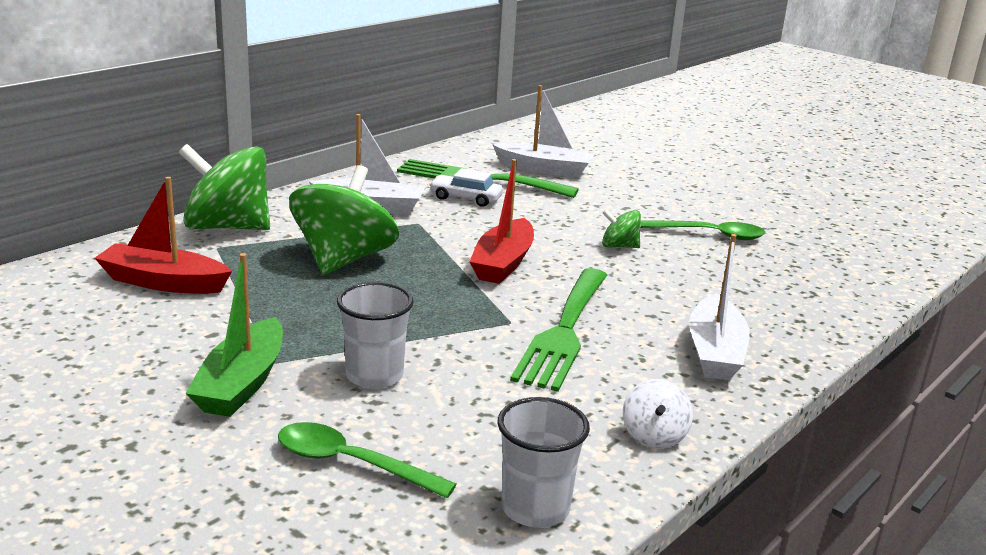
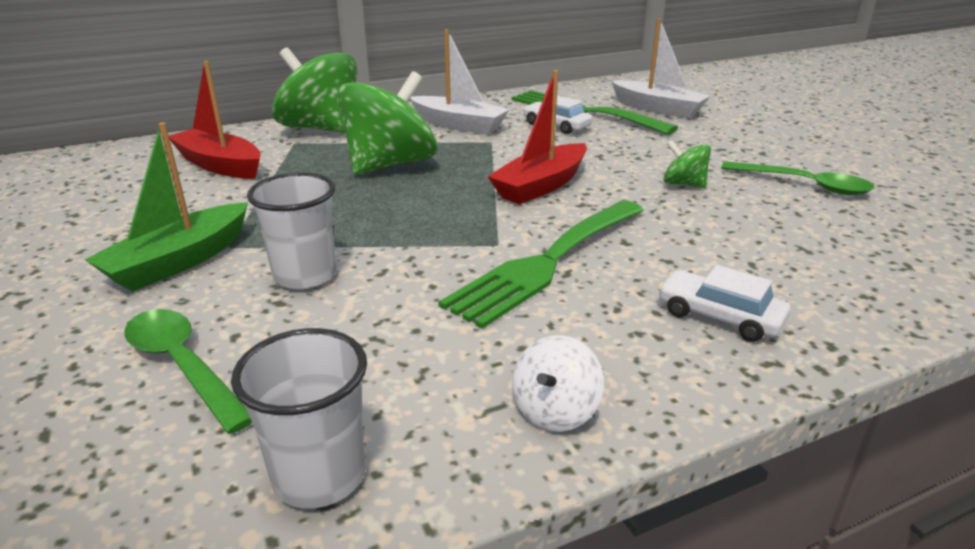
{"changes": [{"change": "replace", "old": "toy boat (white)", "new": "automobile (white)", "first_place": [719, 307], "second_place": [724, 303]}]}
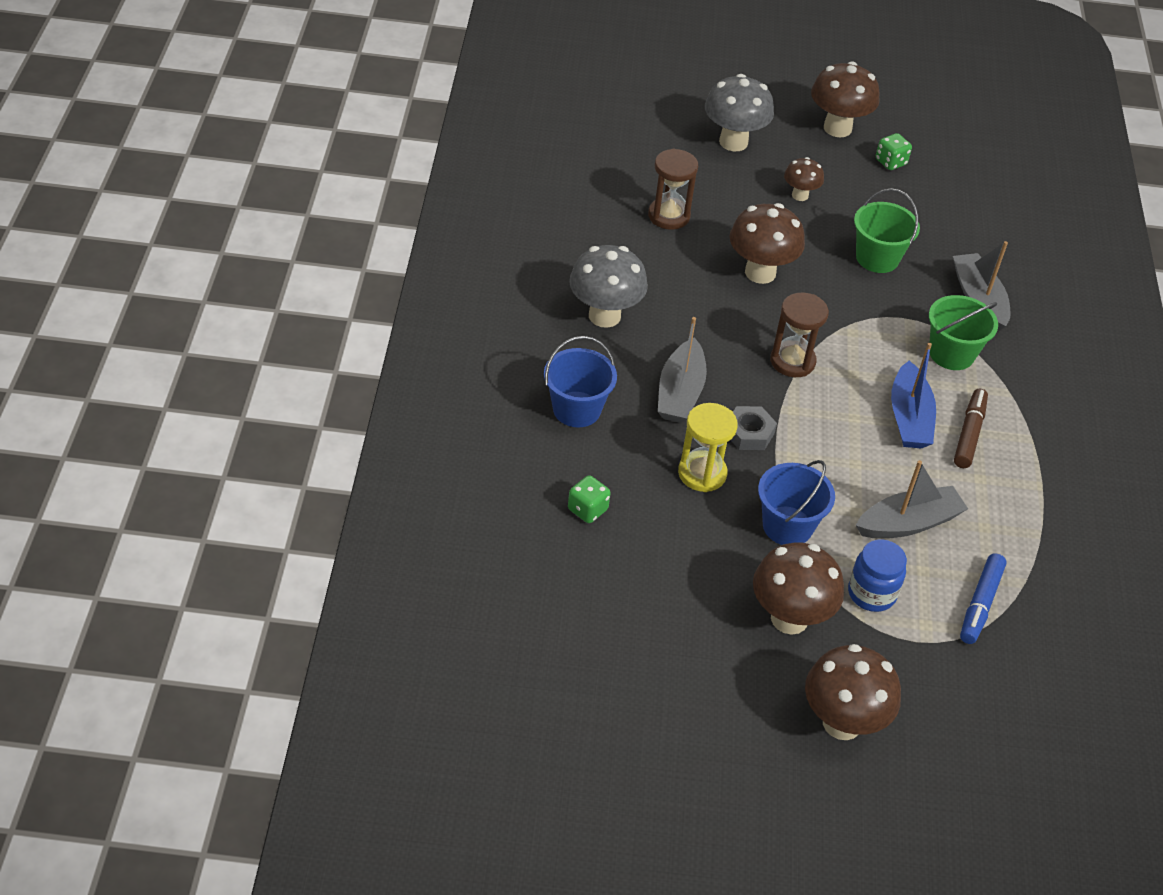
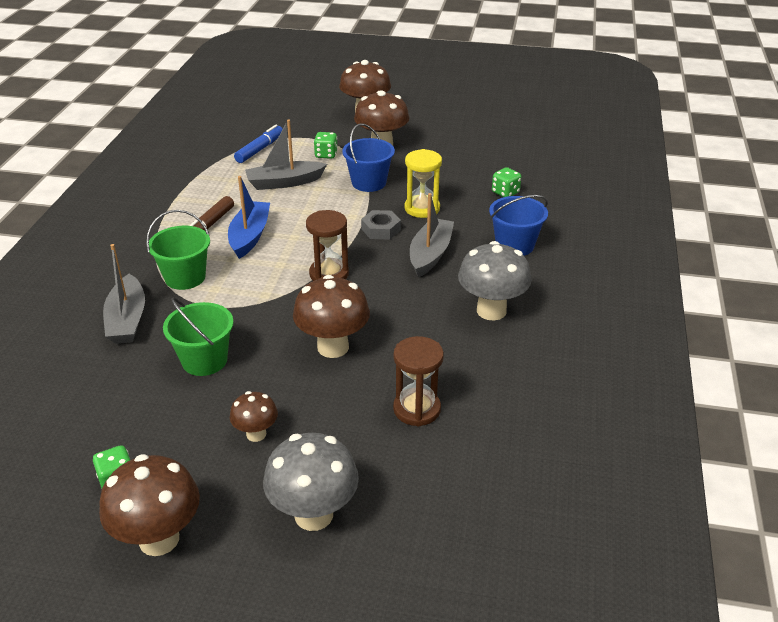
{"changes": [{"change": "replace", "old": "jam jar (royal blue)", "new": "game die (leaf-green)", "first_place": [877, 575], "second_place": [326, 145]}]}
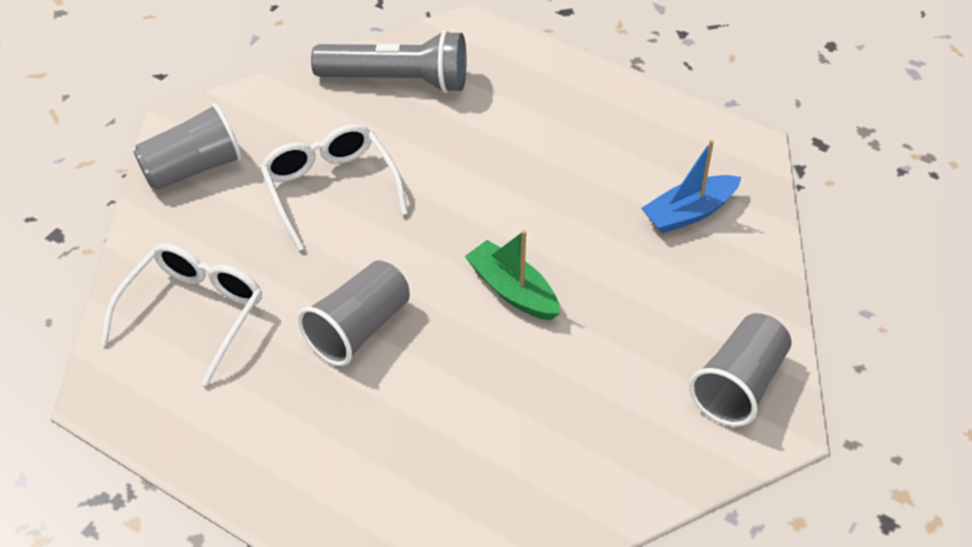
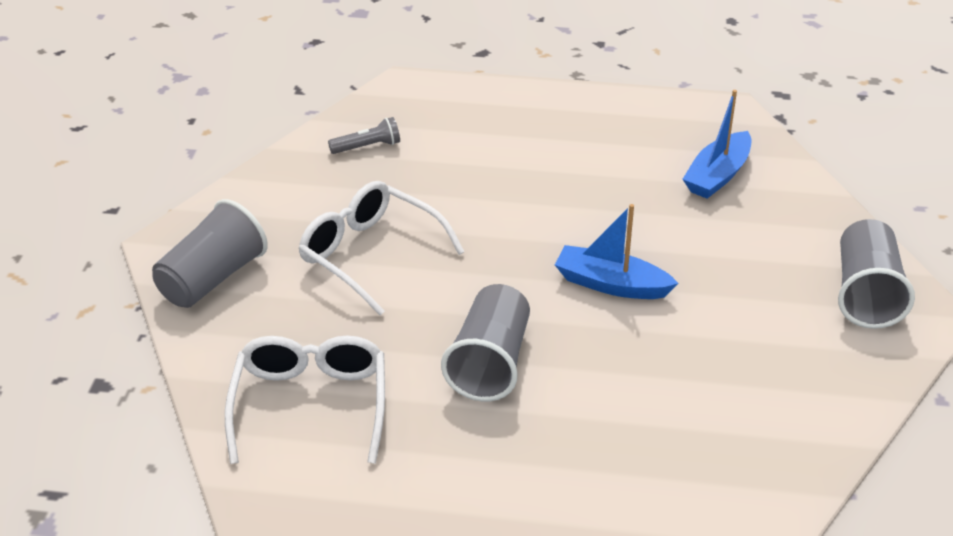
{"changes": [{"change": "resize", "old": "torch (grey)", "first_place": [389, 61], "second_place": [364, 135], "factor": 0.44}, {"change": "recolor", "old": "toy boat (leaf-green)", "new": "toy boat (royal blue)", "first_place": [512, 275], "second_place": [617, 251]}]}
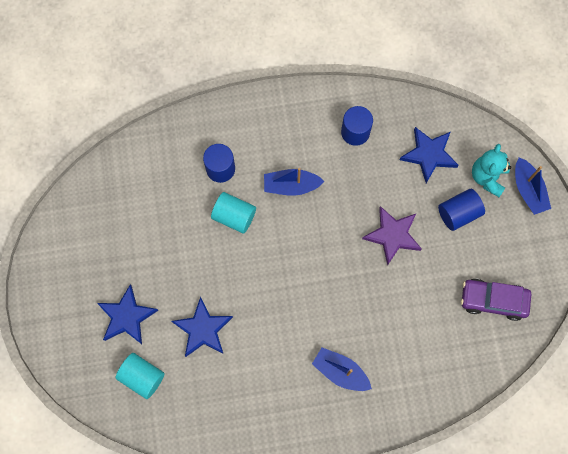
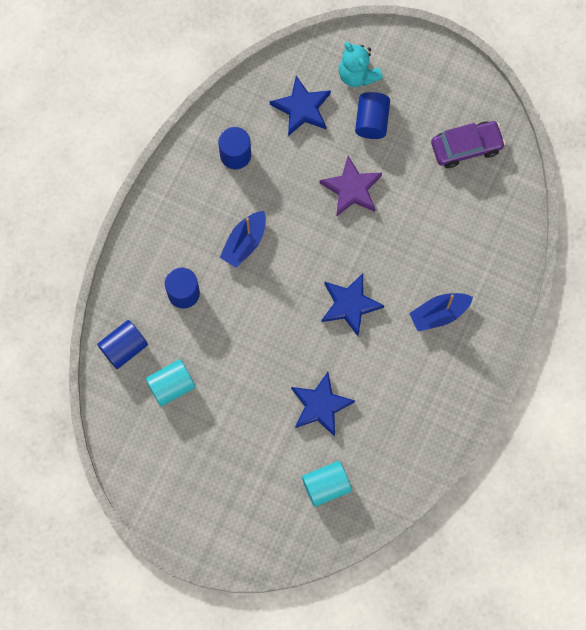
{"changes": [{"change": "move", "old": "star (royal blue)", "first_place": [127, 314], "second_place": [352, 304]}, {"change": "move", "old": "solid cylinder (teal)", "first_place": [233, 213], "second_place": [170, 382]}, {"change": "rotate", "old": "automobile (purple)", "first_place": [496, 300], "second_place": [468, 144], "degrees": -150}, {"change": "delete", "old": "toy boat (royal blue)", "first_place": [533, 186]}, {"change": "insert", "new": "solid cylinder (royal blue)", "second_place": [122, 344]}]}
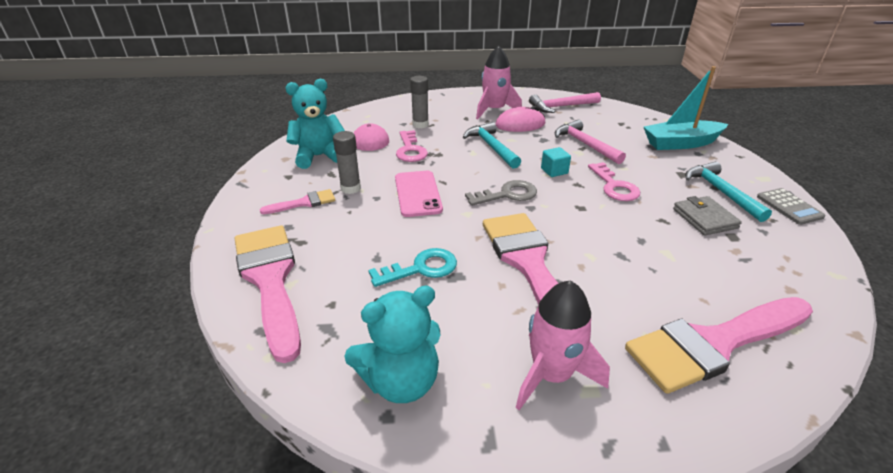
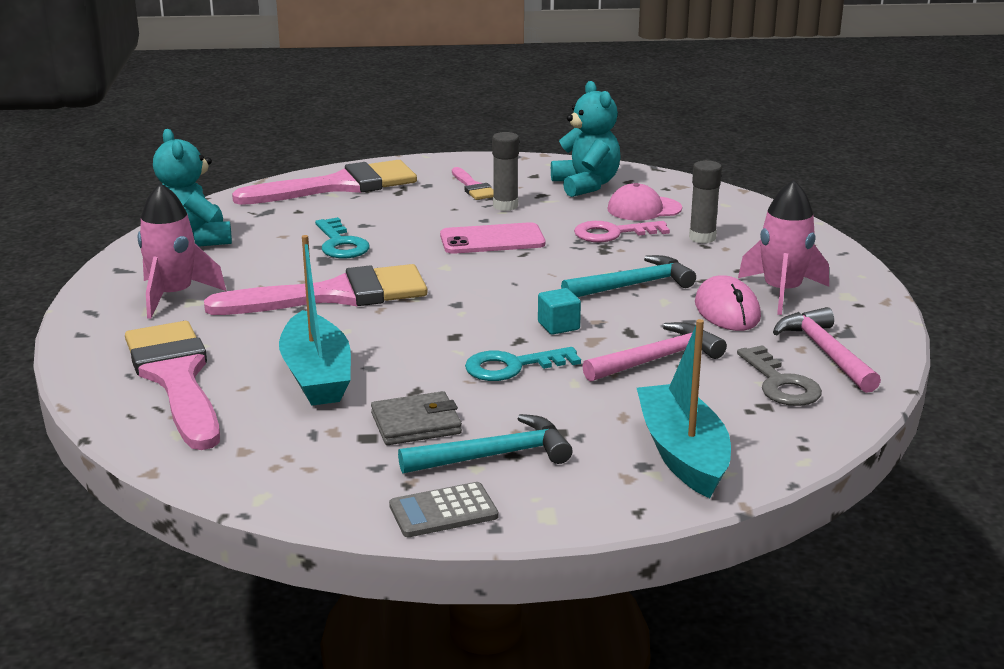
{"changes": [{"change": "move", "old": "latchkey (grey)", "first_place": [501, 193], "second_place": [779, 375]}, {"change": "recolor", "old": "latchkey (pink)", "new": "latchkey (teal)", "first_place": [614, 181], "second_place": [523, 364]}, {"change": "insert", "new": "toy boat (teal)", "second_place": [315, 320]}]}
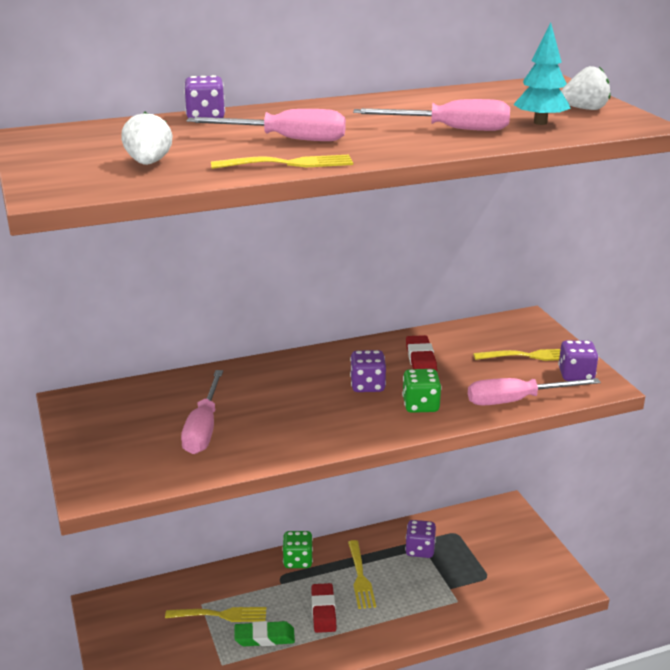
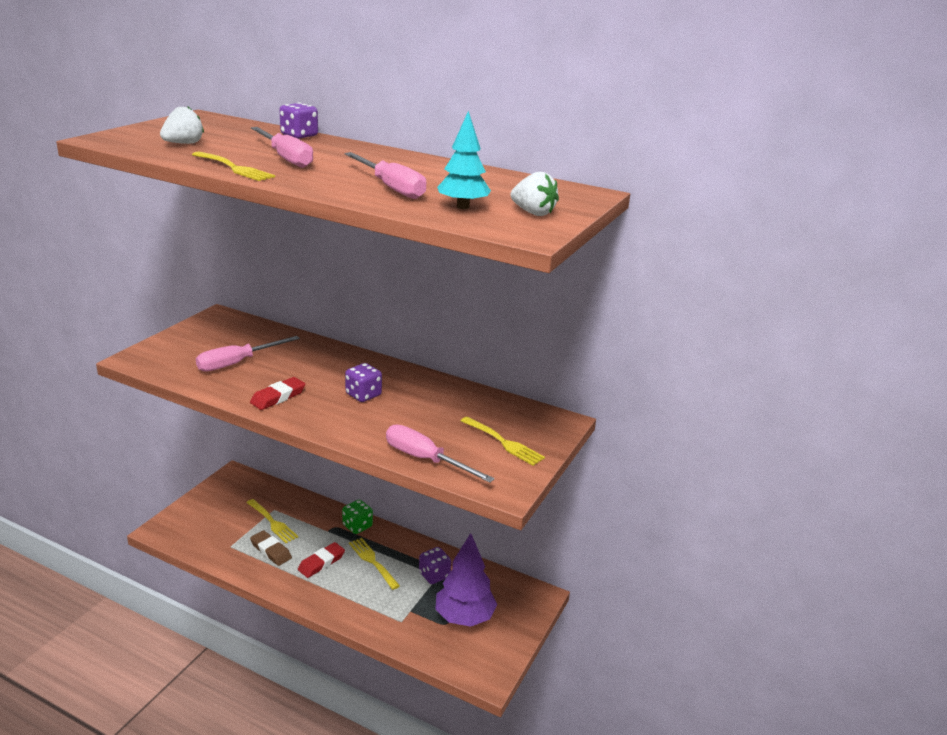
{"changes": [{"change": "recolor", "old": "eraser (leaf-green)", "new": "eraser (russet)", "first_place": [264, 633], "second_place": [271, 548]}, {"change": "rotate", "old": "table fork (golden)", "first_place": [362, 574], "second_place": [374, 564], "degrees": 105}, {"change": "delete", "old": "game die (leaf-green)", "first_place": [422, 391]}, {"change": "move", "old": "eraser (red)", "first_place": [421, 353], "second_place": [277, 393]}, {"change": "delete", "old": "game die (purple)", "first_place": [578, 360]}, {"change": "insert", "new": "tree (purple)", "second_place": [466, 580]}]}
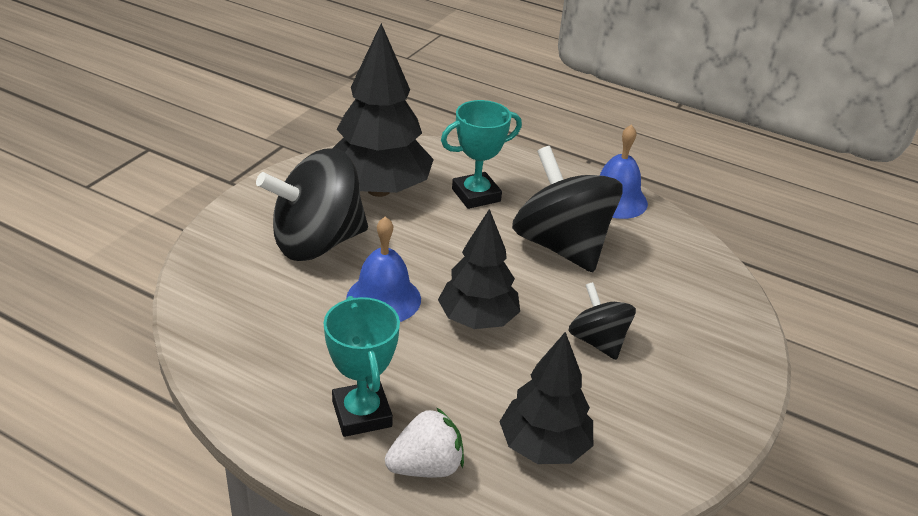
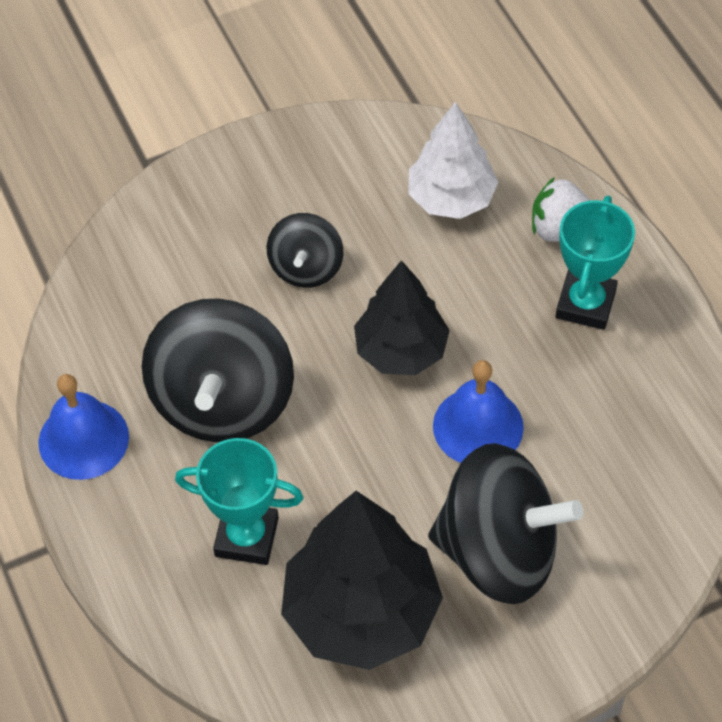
{"changes": [{"change": "recolor", "old": "tree (ebony)", "new": "tree (white)", "first_place": [546, 398], "second_place": [453, 160]}]}
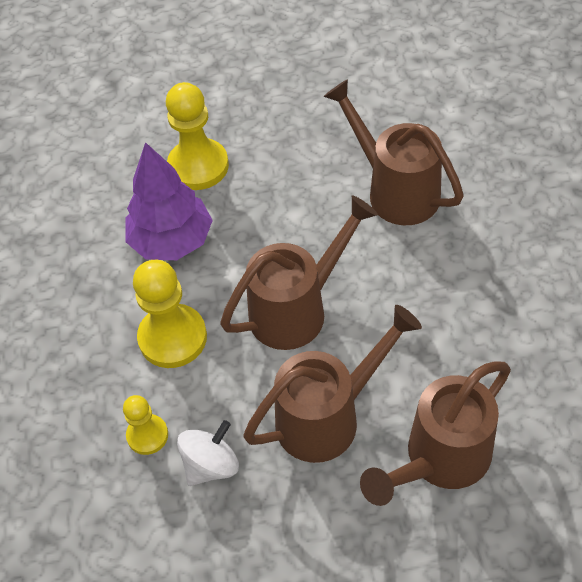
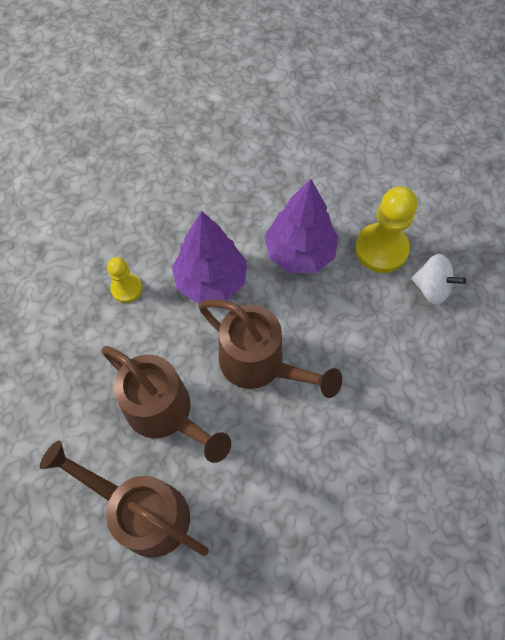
{"changes": [{"change": "replace", "old": "chess pawn (golden)", "new": "tree (purple)", "first_place": [170, 314], "second_place": [209, 257]}, {"change": "move", "old": "spinning top (white)", "first_place": [208, 453], "second_place": [438, 279]}, {"change": "delete", "old": "watering can (russet)", "first_place": [393, 152]}]}
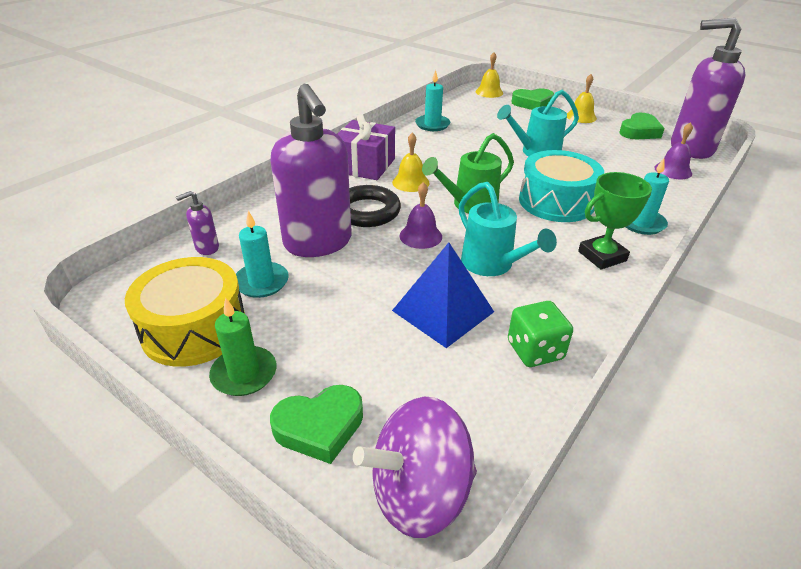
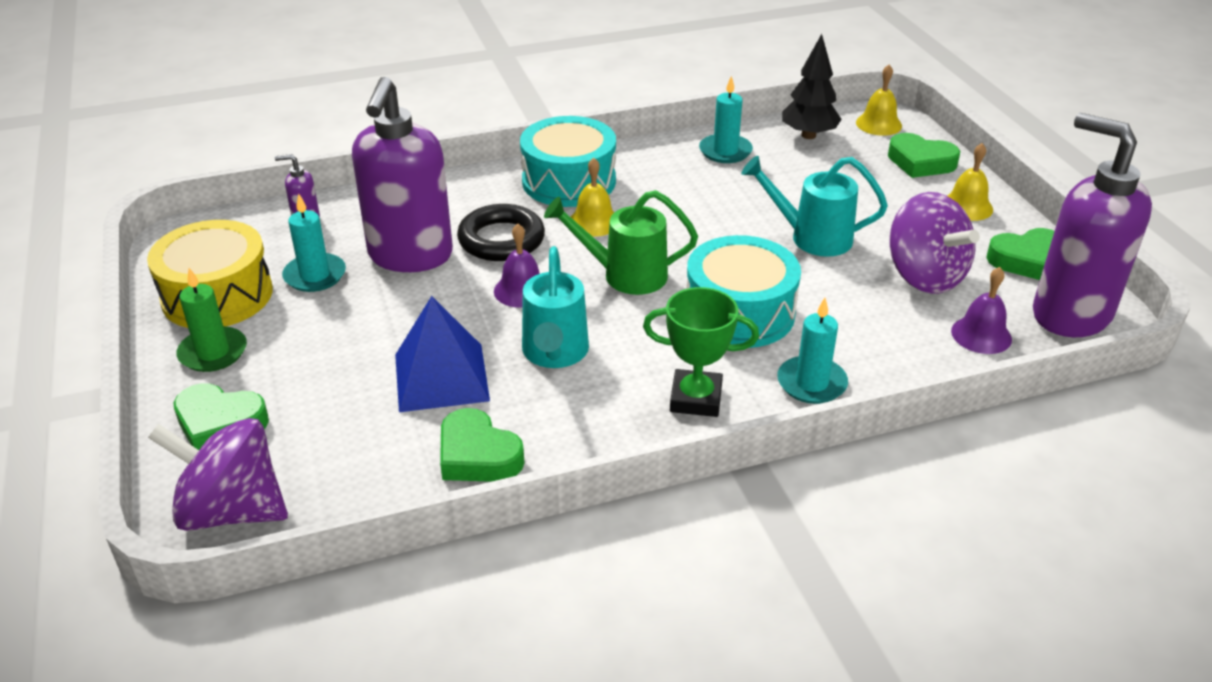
{"changes": [{"change": "replace", "old": "gift (purple)", "new": "snare drum (teal)", "first_place": [366, 147], "second_place": [568, 161]}, {"change": "replace", "old": "game die (leaf-green)", "new": "love heart (leaf-green)", "first_place": [540, 334], "second_place": [482, 445]}, {"change": "insert", "new": "tree (ebony)", "second_place": [812, 86]}, {"change": "insert", "new": "spinning top (purple)", "second_place": [935, 243]}]}
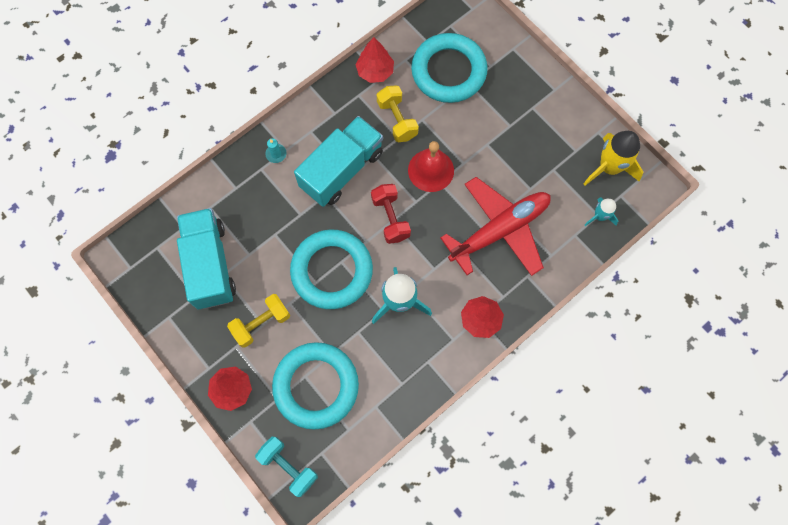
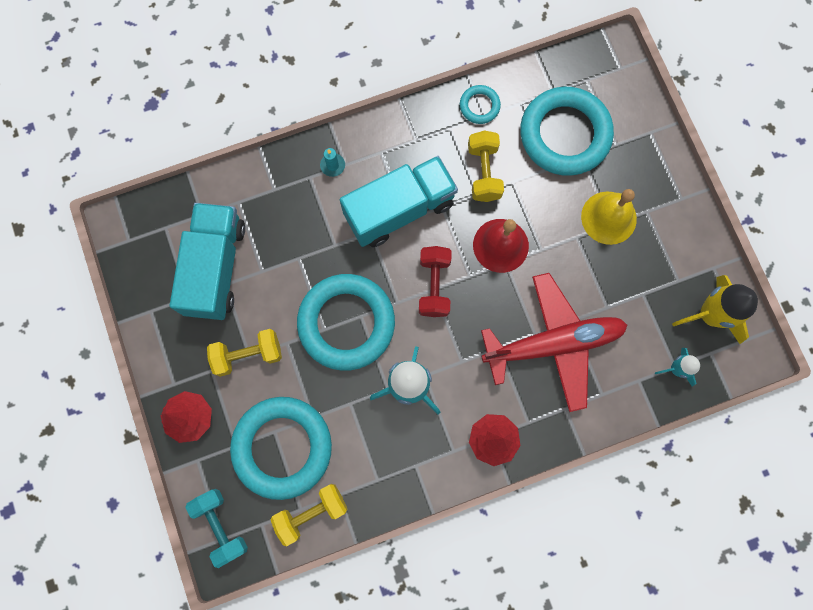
{"changes": [{"change": "replace", "old": "tree (red)", "new": "torus (teal)", "first_place": [374, 60], "second_place": [480, 104]}, {"change": "insert", "new": "hand weight (golden)", "second_place": [309, 515]}, {"change": "insert", "new": "bell (golden)", "second_place": [609, 217]}]}
